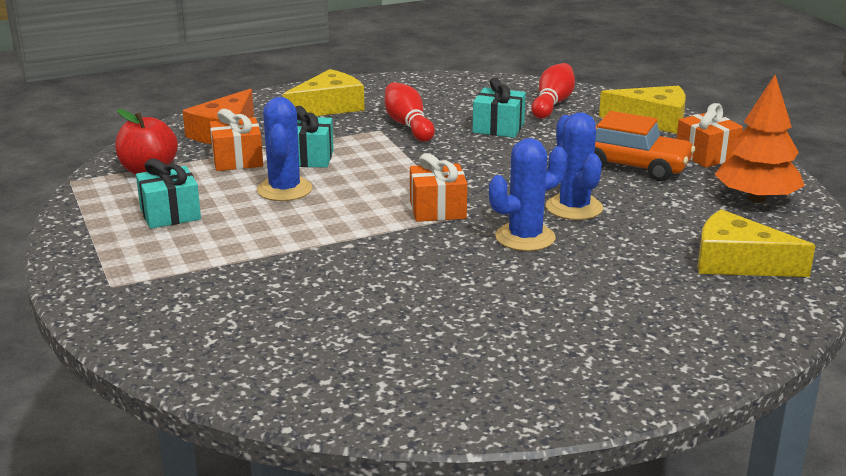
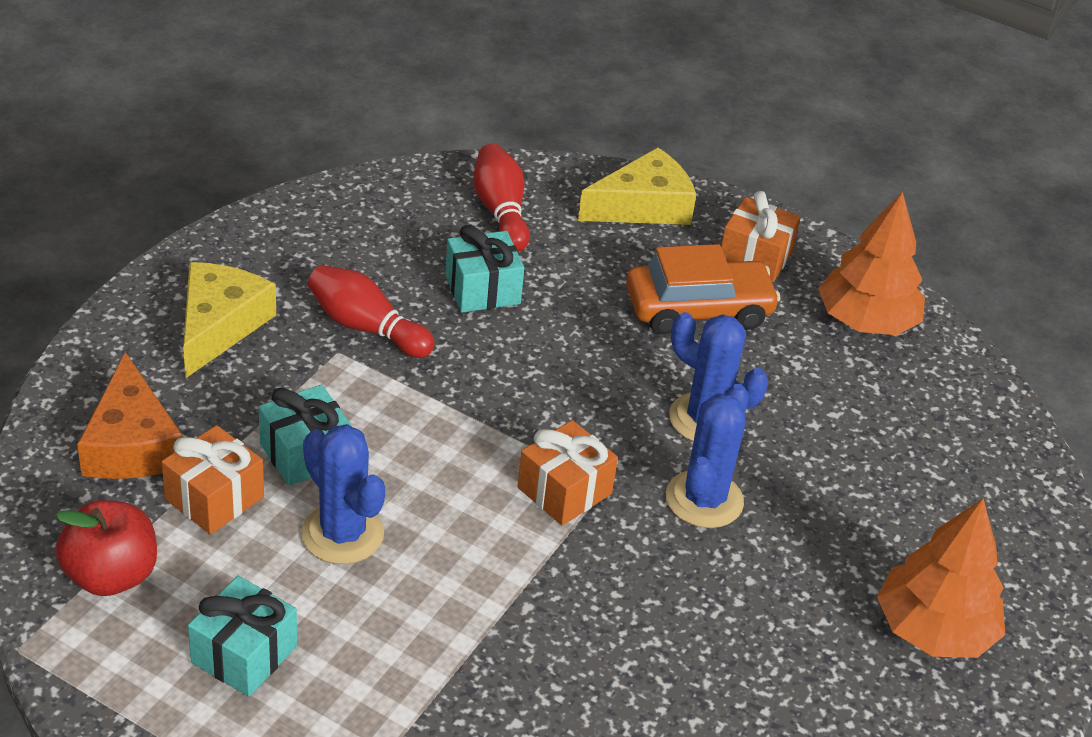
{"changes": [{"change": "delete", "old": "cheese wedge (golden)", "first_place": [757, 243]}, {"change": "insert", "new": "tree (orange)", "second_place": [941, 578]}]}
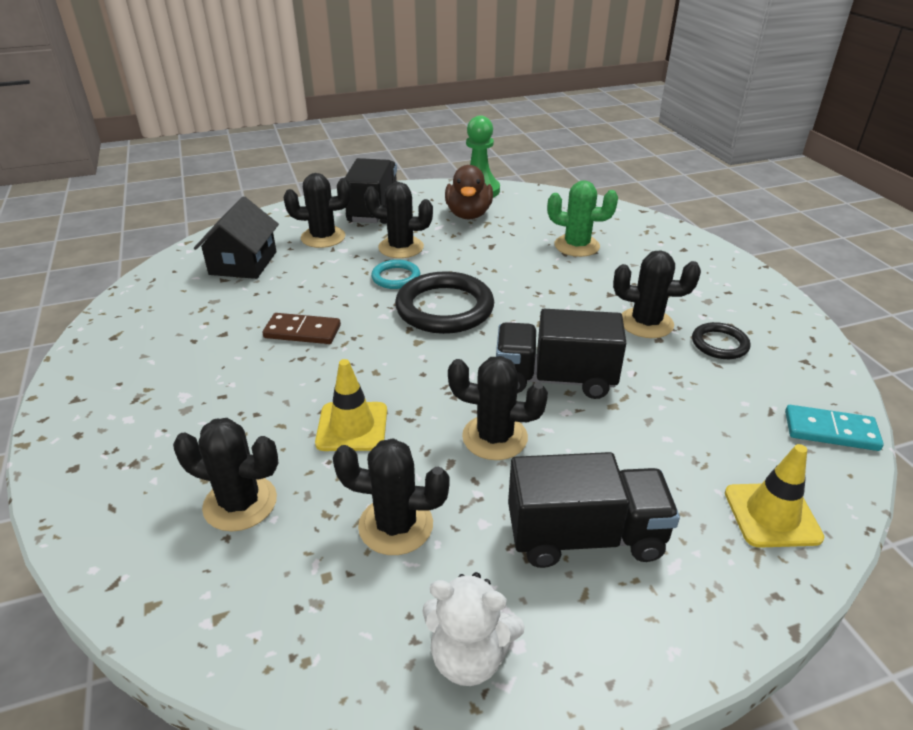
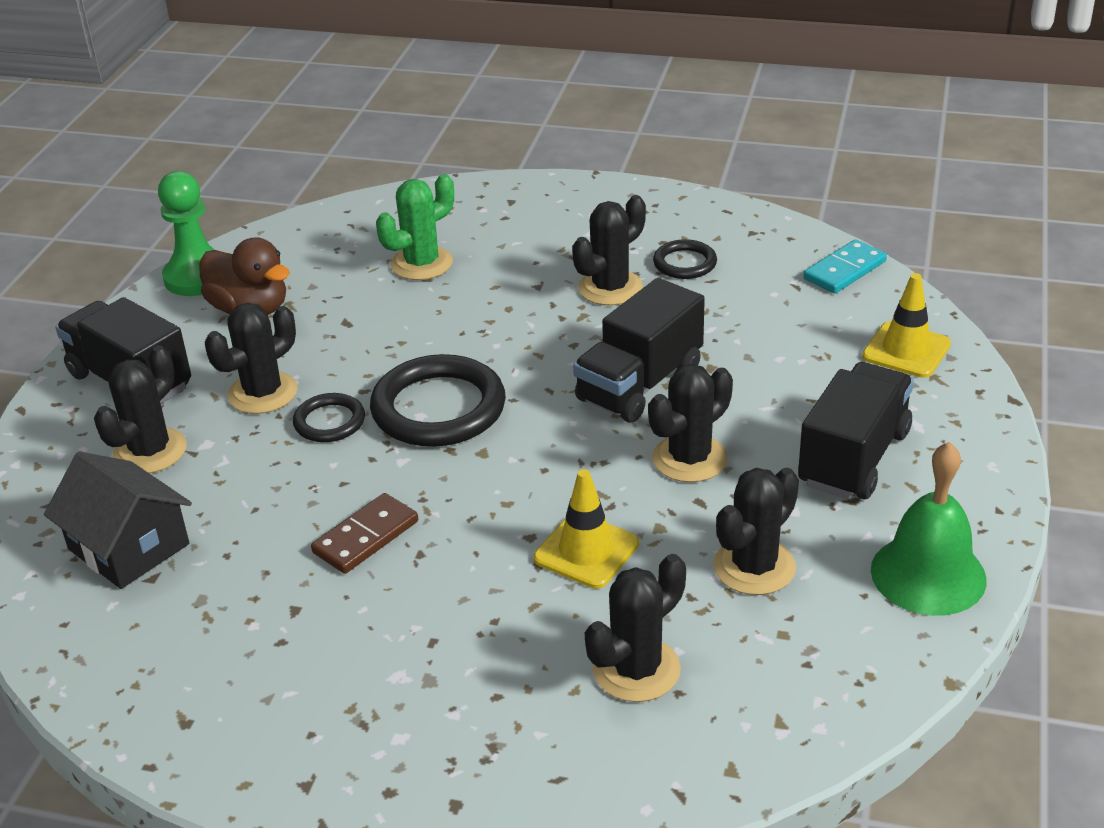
{"changes": [{"change": "recolor", "old": "torus (teal)", "new": "torus (ebony)", "first_place": [395, 274], "second_place": [329, 417]}, {"change": "replace", "old": "stuffed bear (white)", "new": "bell (leaf-green)", "first_place": [473, 629], "second_place": [929, 529]}]}
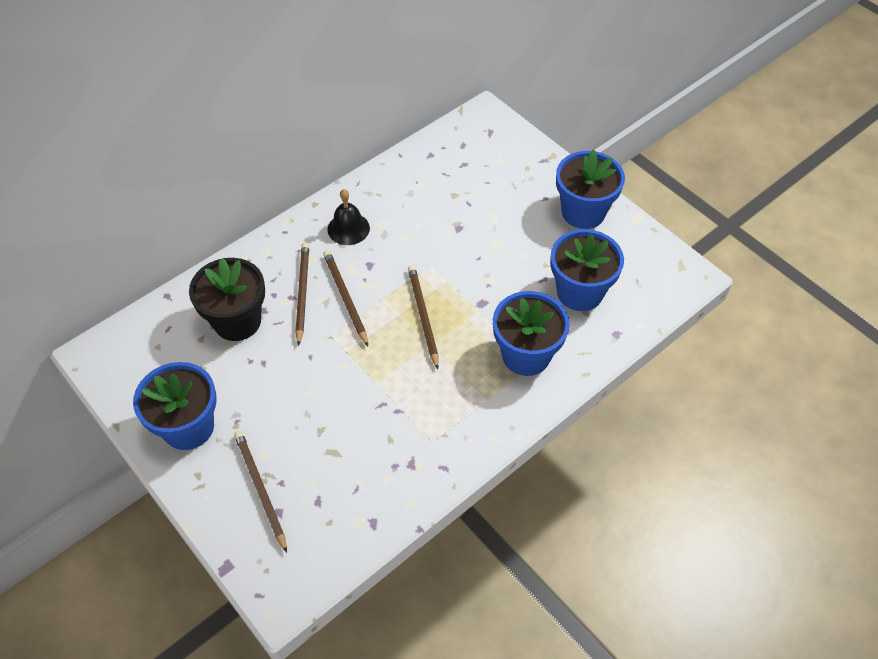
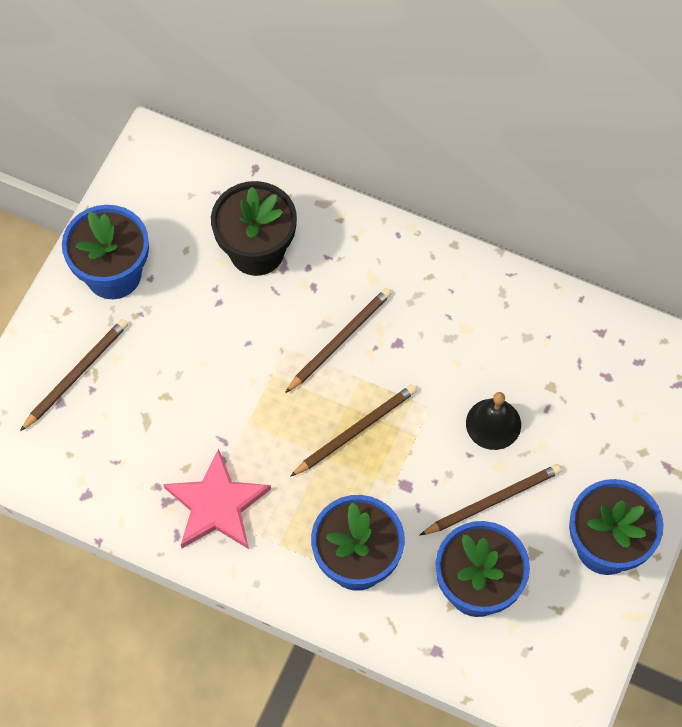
{"changes": [{"change": "move", "old": "pencil (russet)", "first_place": [302, 294], "second_place": [491, 499]}, {"change": "move", "old": "bell (ebony)", "first_place": [349, 217], "second_place": [493, 421]}, {"change": "insert", "new": "star (pink)", "second_place": [217, 498]}]}
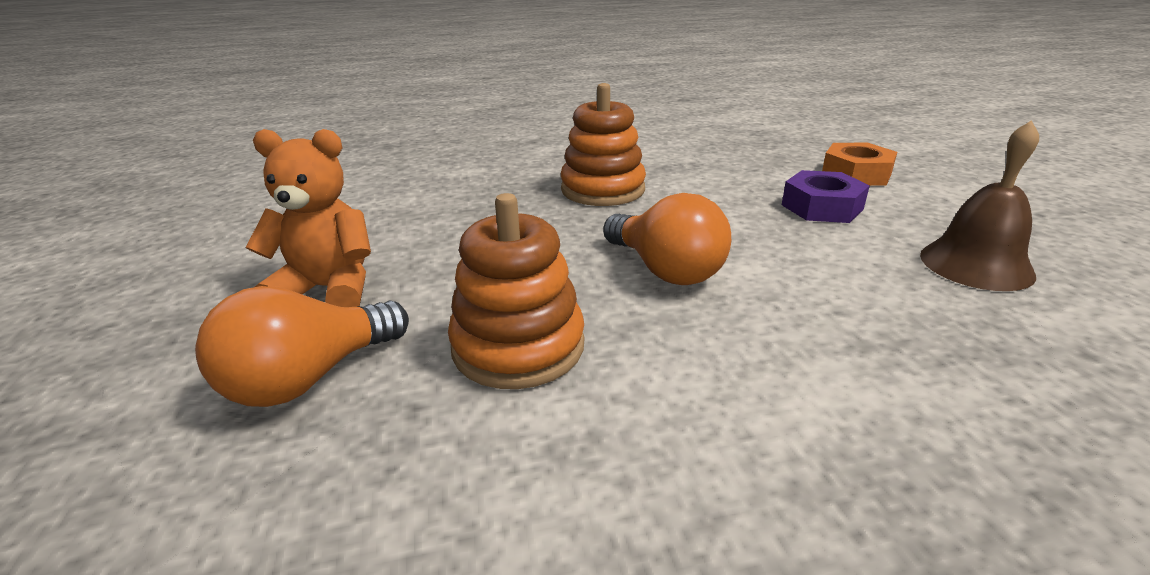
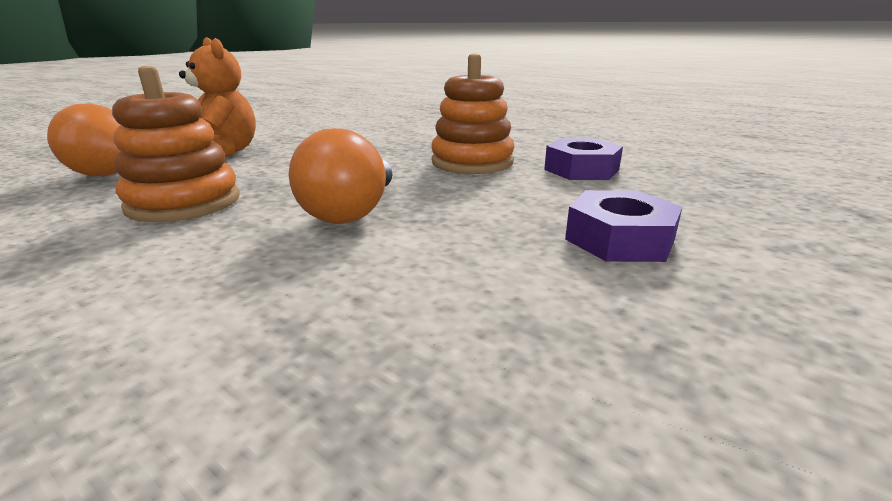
{"changes": [{"change": "delete", "old": "hex nut (orange)", "first_place": [859, 164]}, {"change": "delete", "old": "bell (russet)", "first_place": [979, 205]}, {"change": "insert", "new": "hex nut (purple)", "second_place": [583, 159]}]}
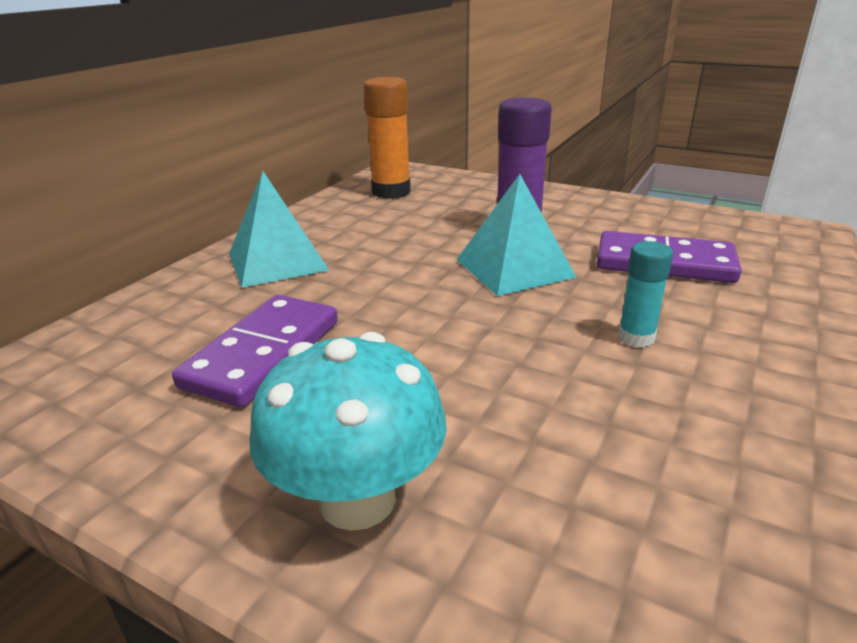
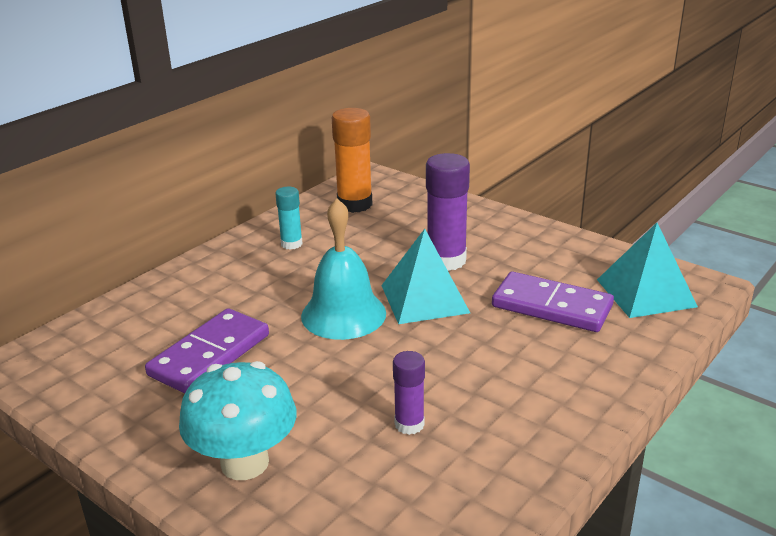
{"changes": [{"change": "move", "old": "pyramid shape (teal)", "first_place": [279, 229], "second_place": [647, 270]}, {"change": "move", "old": "glue (teal)", "first_place": [645, 294], "second_place": [289, 218]}, {"change": "insert", "new": "bell (teal)", "second_place": [343, 269]}, {"change": "insert", "new": "glue (purple)", "second_place": [409, 393]}]}
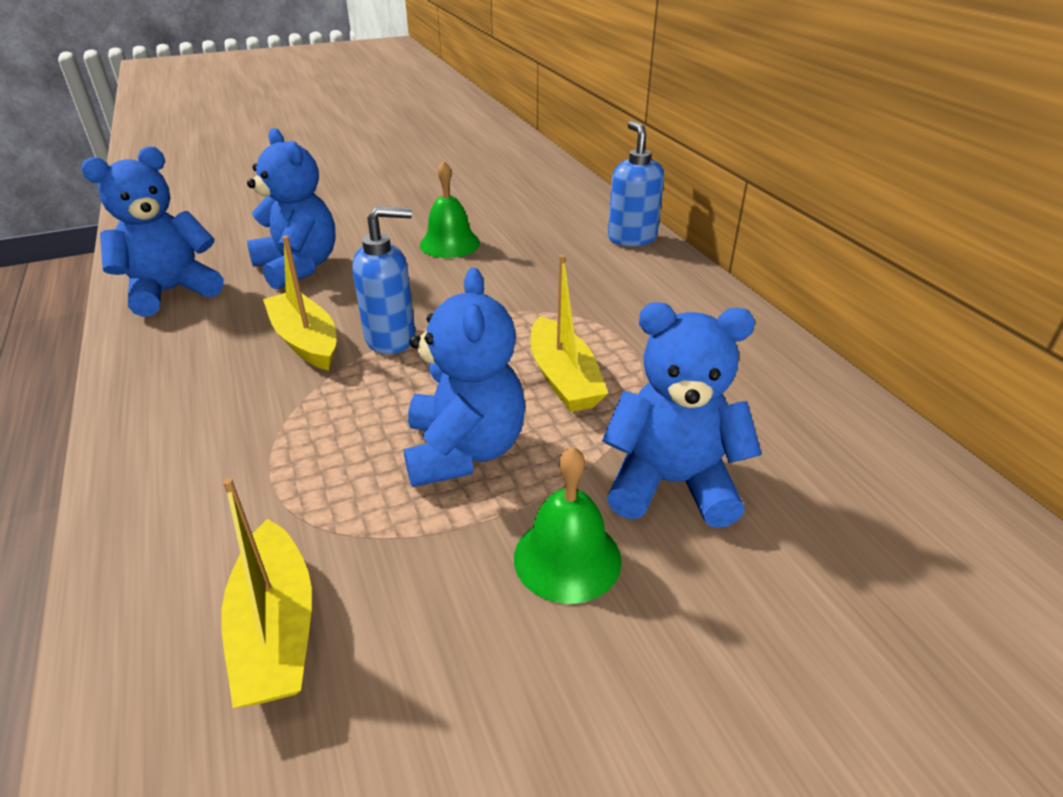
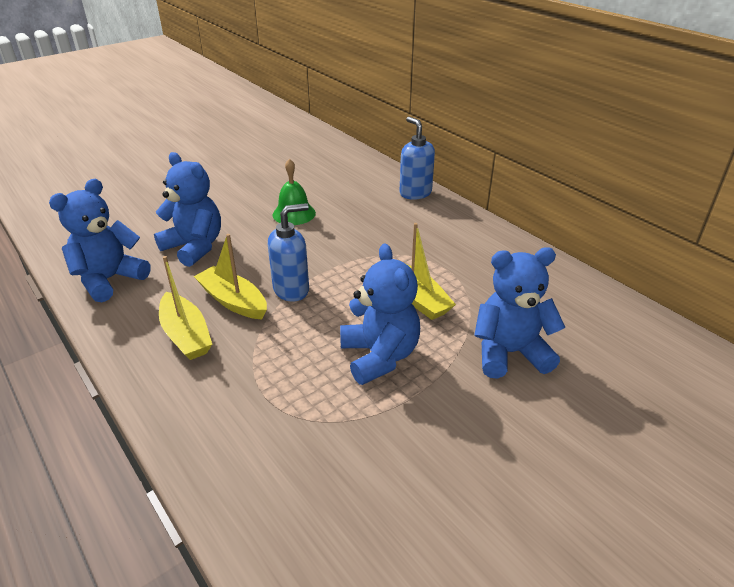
{"changes": [{"change": "move", "old": "toy boat (golden)", "first_place": [266, 593], "second_place": [185, 308]}, {"change": "delete", "old": "bell (leaf-green)", "first_place": [568, 525]}]}
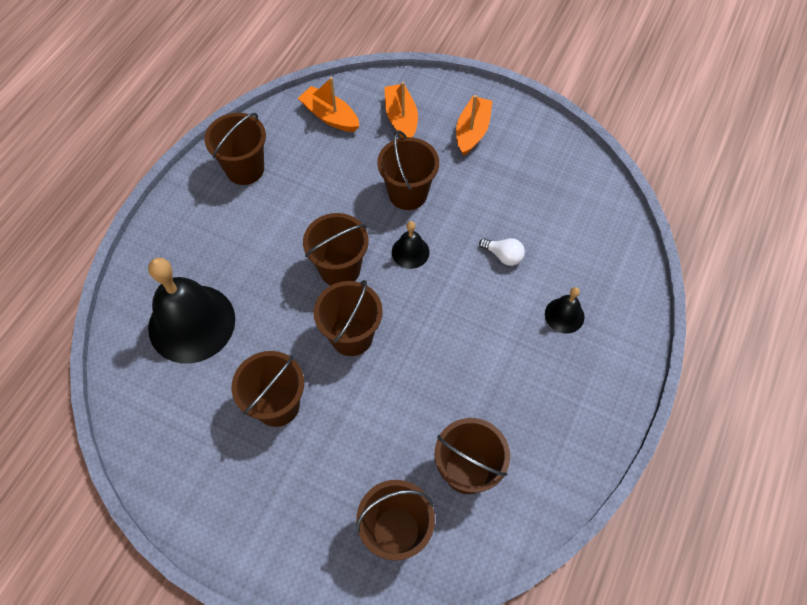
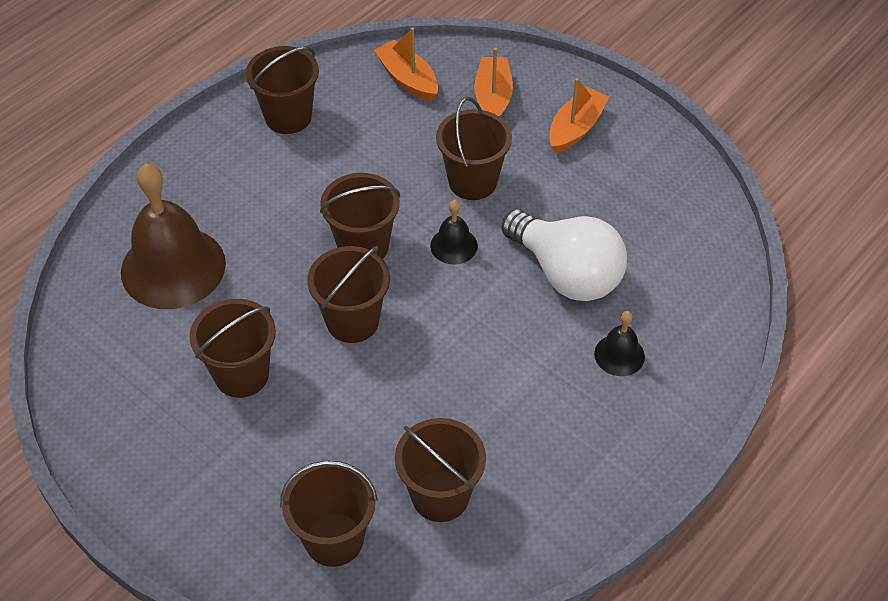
{"changes": [{"change": "recolor", "old": "bell (ebony)", "new": "bell (russet)", "first_place": [191, 310], "second_place": [173, 236]}, {"change": "resize", "old": "light bulb (white)", "first_place": [502, 252], "second_place": [564, 255], "factor": 2.41}]}
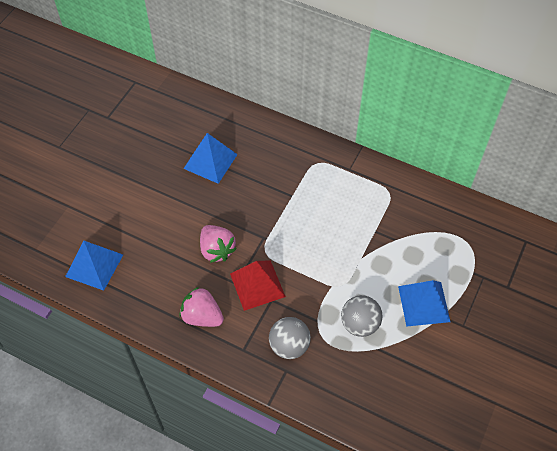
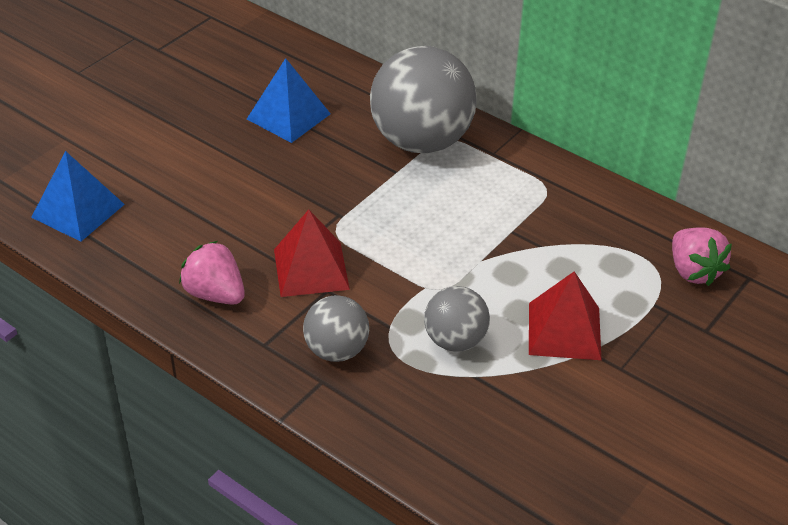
{"changes": [{"change": "move", "old": "berry (pink)", "first_place": [218, 244], "second_place": [702, 256]}, {"change": "recolor", "old": "pyramid shape (royal blue)", "new": "pyramid shape (red)", "first_place": [424, 303], "second_place": [565, 315]}, {"change": "insert", "new": "ball (grey)", "second_place": [423, 99]}]}
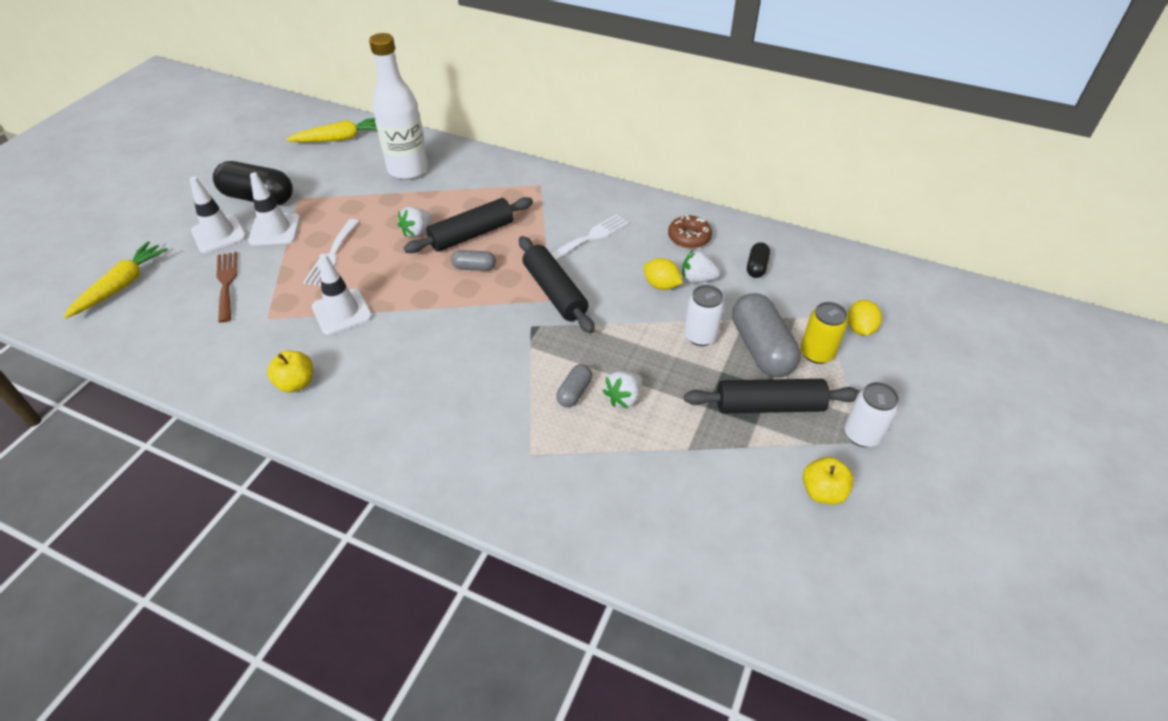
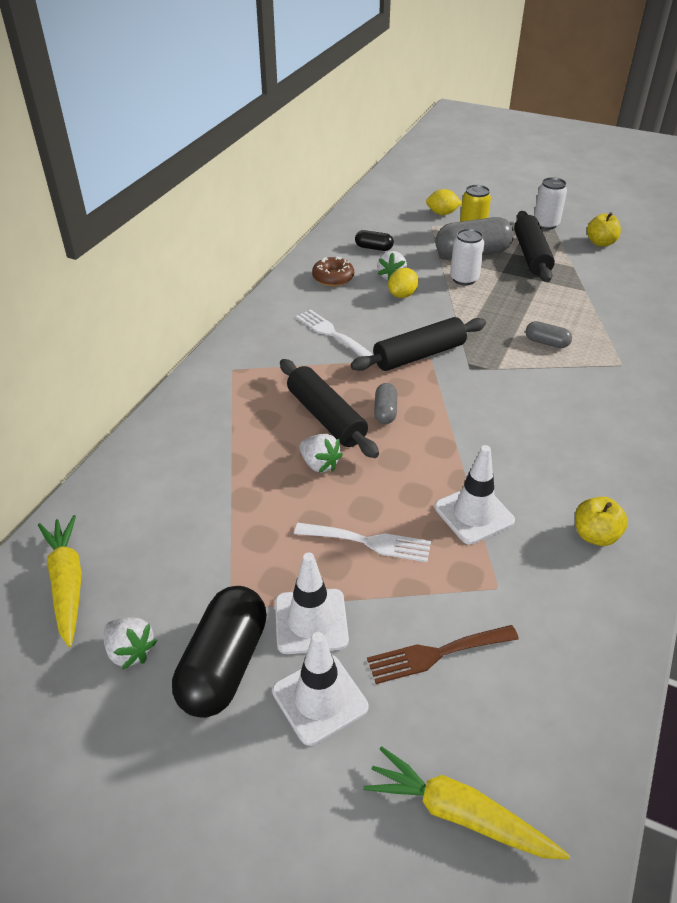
{"changes": [{"change": "delete", "old": "flask (white)", "first_place": [398, 106]}, {"change": "move", "old": "berry (white)", "first_place": [623, 389], "second_place": [130, 643]}]}
